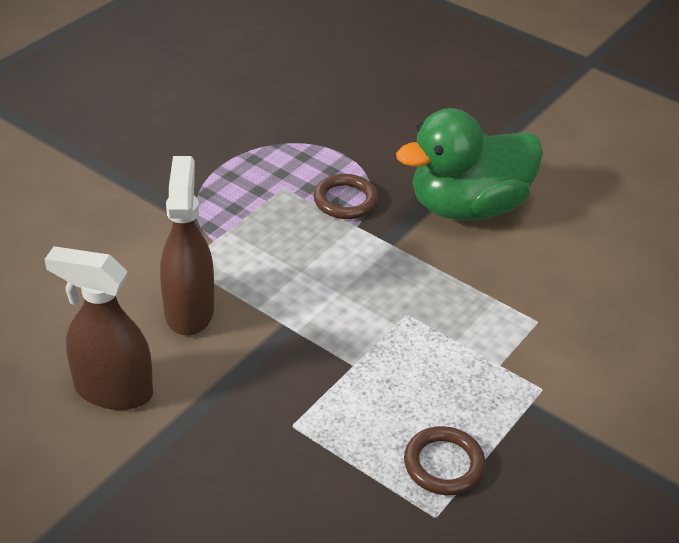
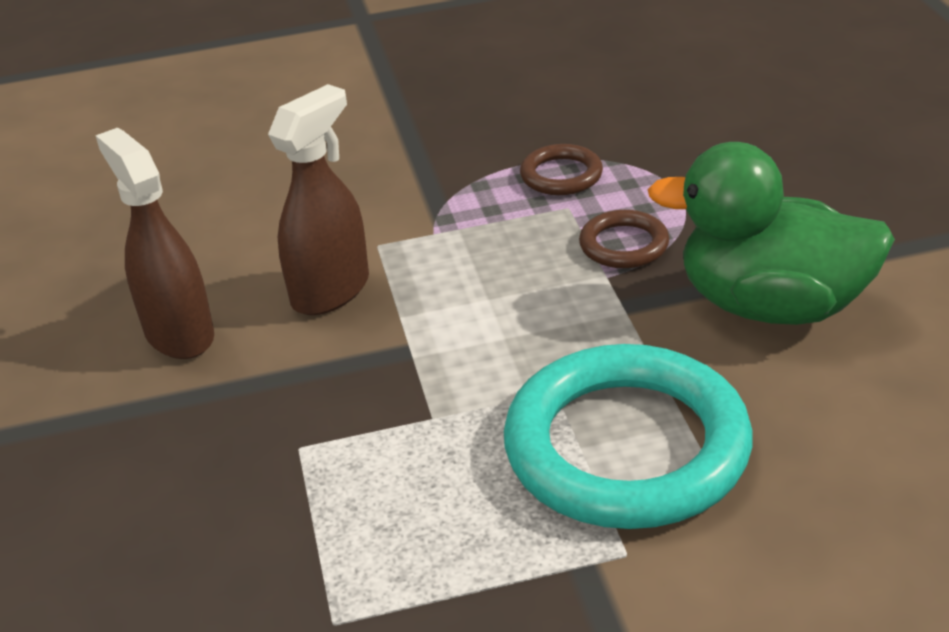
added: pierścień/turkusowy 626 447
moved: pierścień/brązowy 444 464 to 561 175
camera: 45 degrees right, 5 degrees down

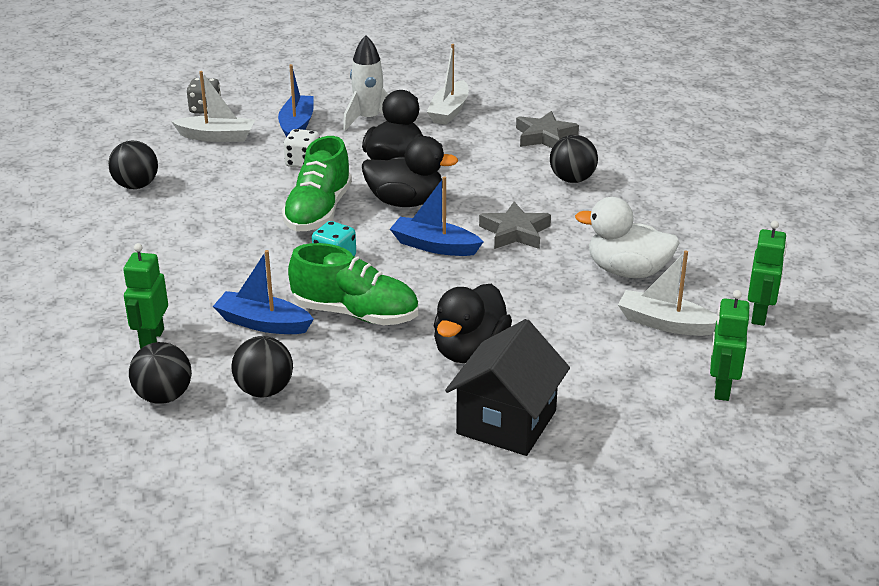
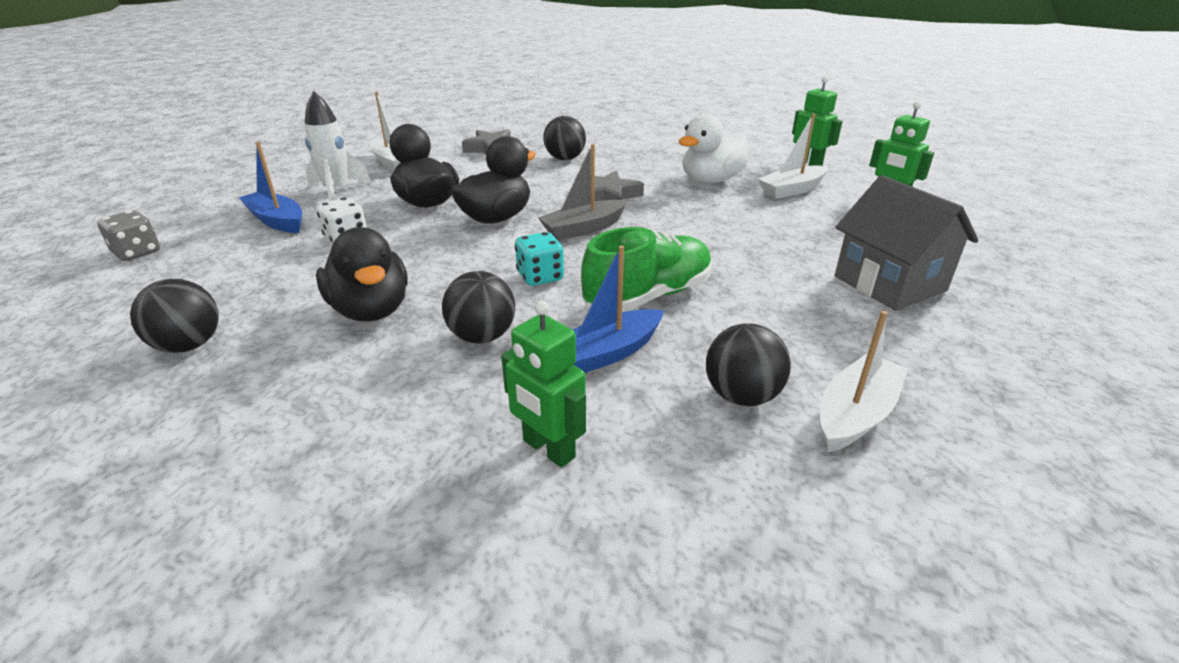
removed: but/zielony 318 211
moved: kaczka/czarny 470 351 to 371 310; piłka/czarny 164 396 to 482 336; łódka/biały 217 137 to 855 414
recoloured: łódka/niebieski 434 246 to łódka/szary 583 228; domek/czarny 506 422 to domek/szary 889 284
camera: 55 degrees left, 0 degrees up

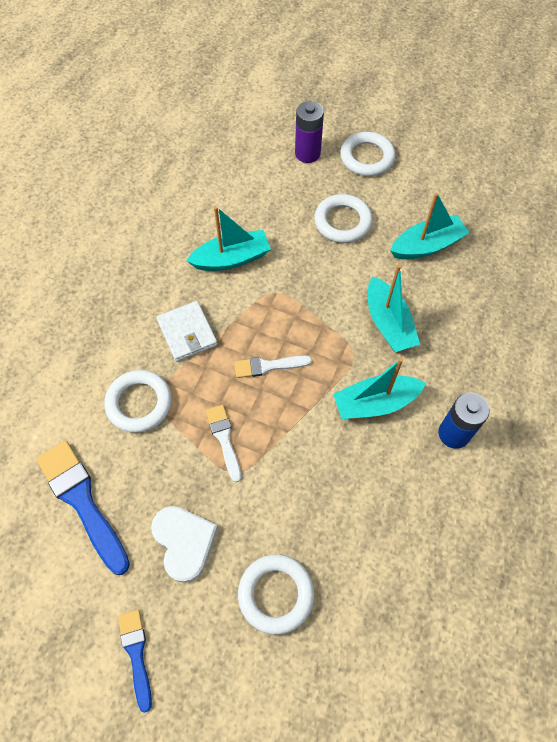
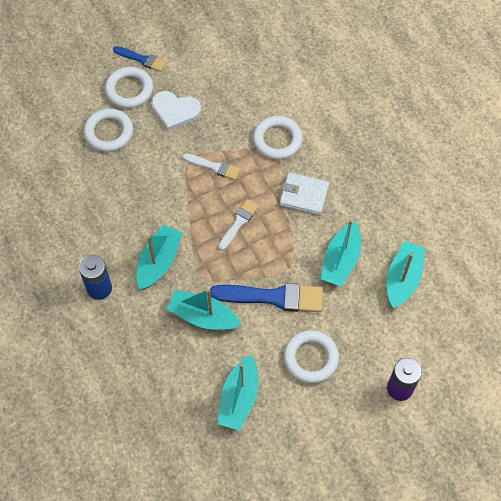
added: łódka/turkusowy 403 279
moved: pierścień/biały 367 157 to 129 90; pędzel/niebieski 82 501 to 273 297
camera: 130 degrees right, 0 degrees up

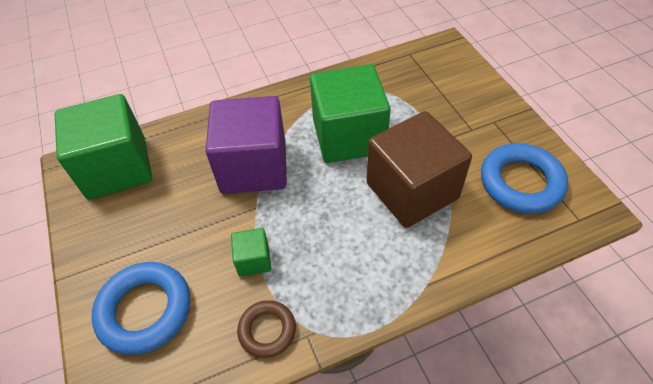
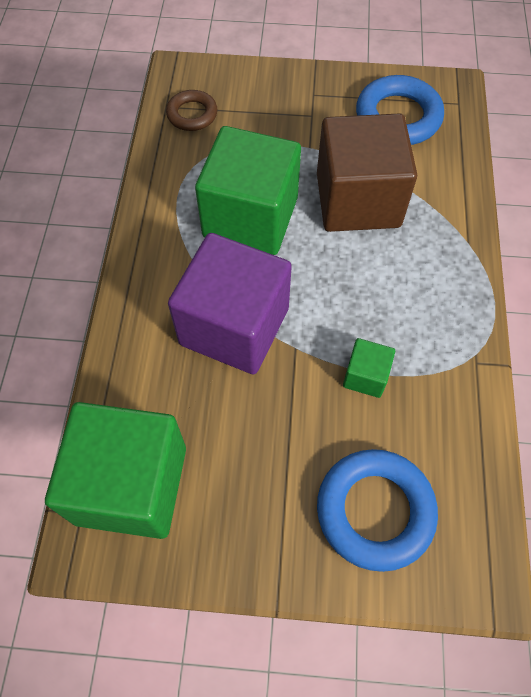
moved: pierścień/brązowy 267 330 to 192 114
camera: 65 degrees left, 10 degrees up

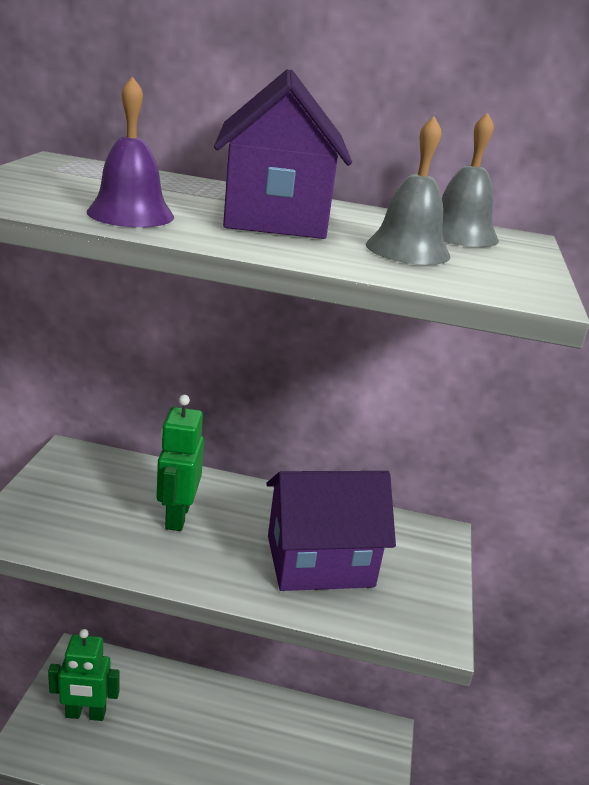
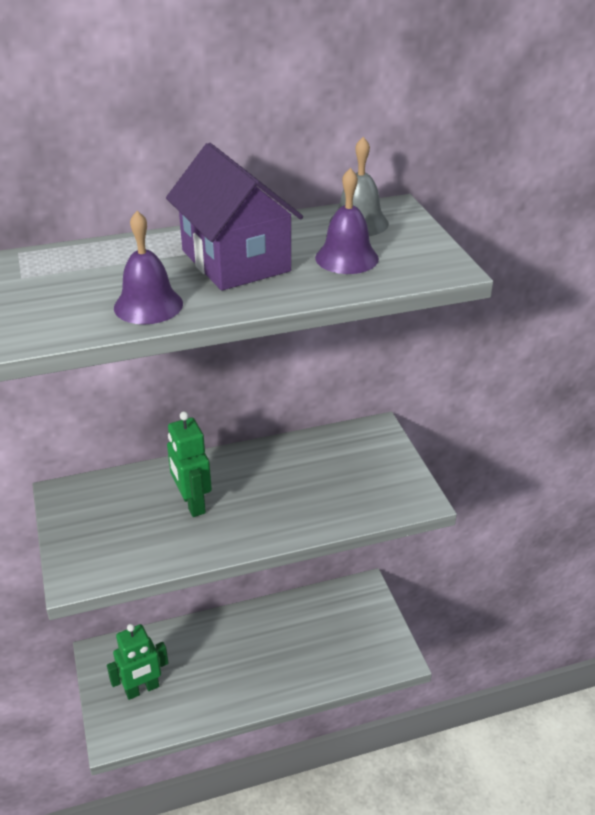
removed: domek/fioletowy 320 561
recoloured: dzwonek/szary 407 250 to dzwonek/fioletowy 346 258
camera: 25 degrees left, 10 degrees up

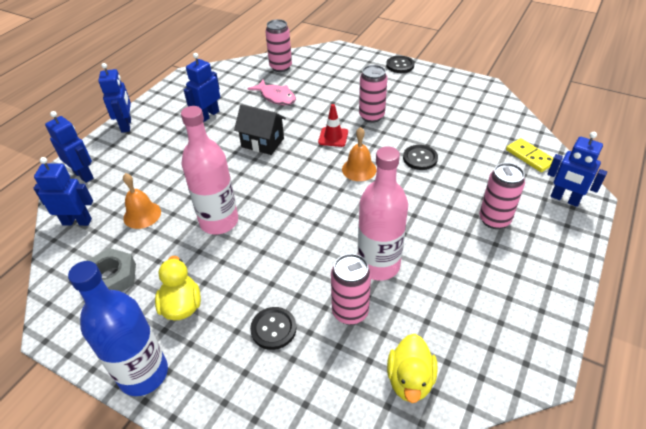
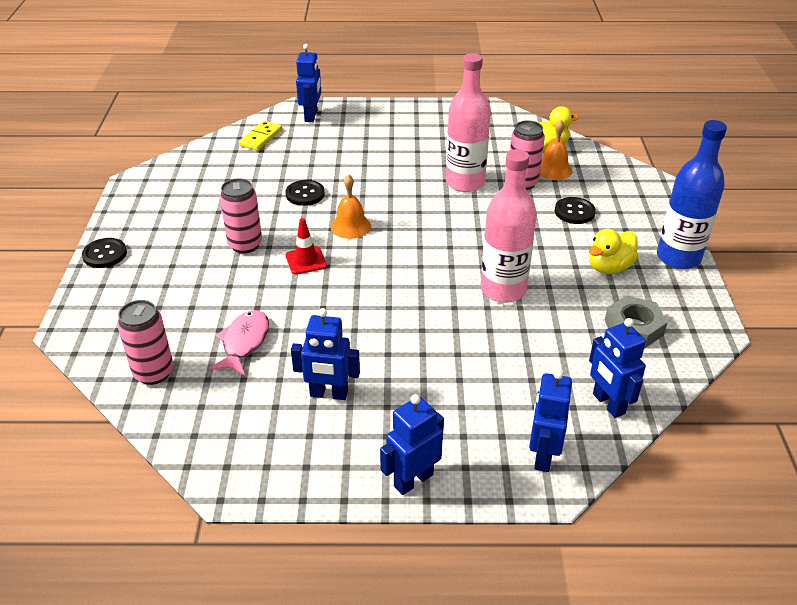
removed: domek/czarny 262 143; puszka/różowy 494 220
moved: dzwonek/pomarańczowy 142 215 to 553 169
camera: 120 degrees left, 5 degrees down

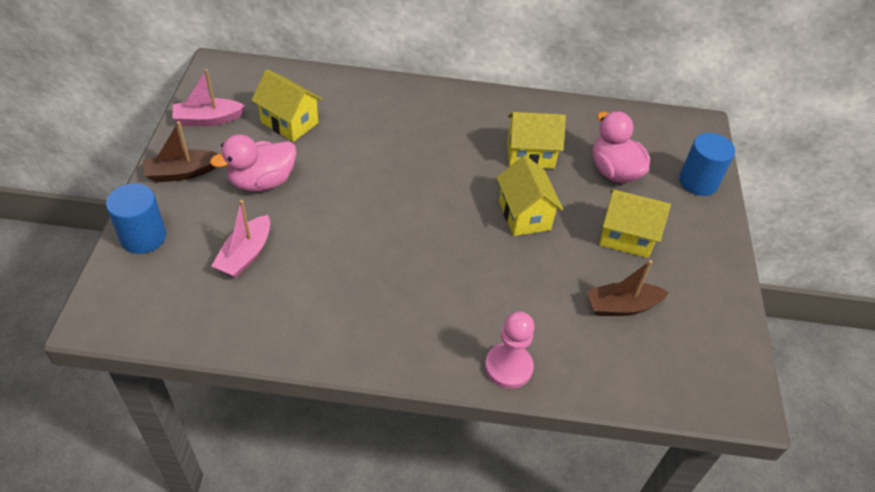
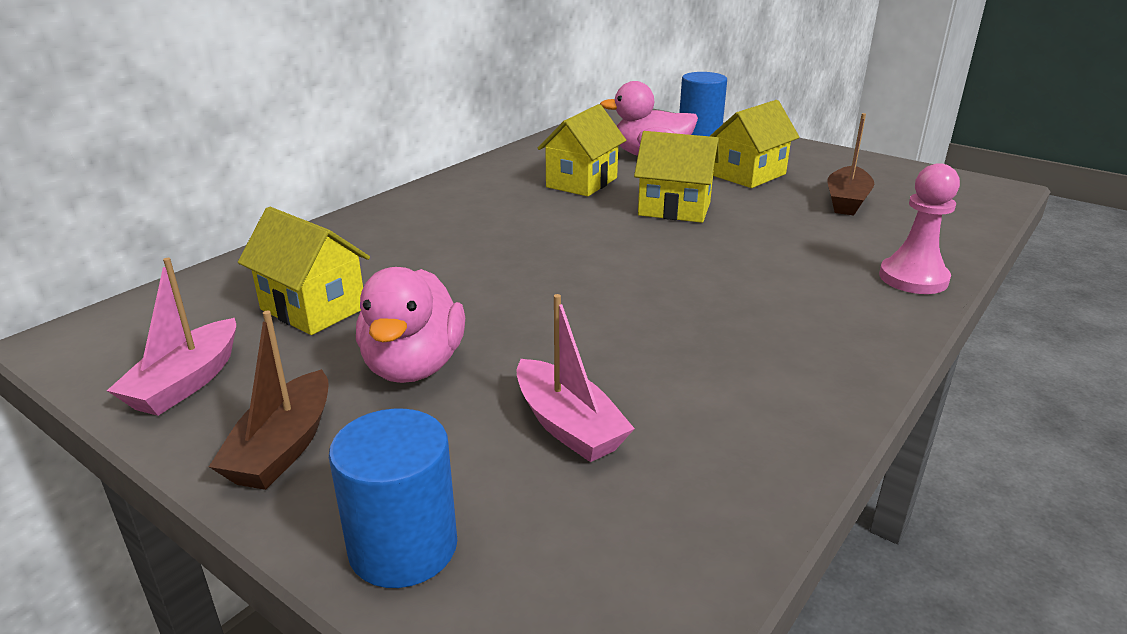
turned: domek/żółty 289 122 = 313 309 60 degrees clockwise
camera: 55 degrees left, 20 degrees down

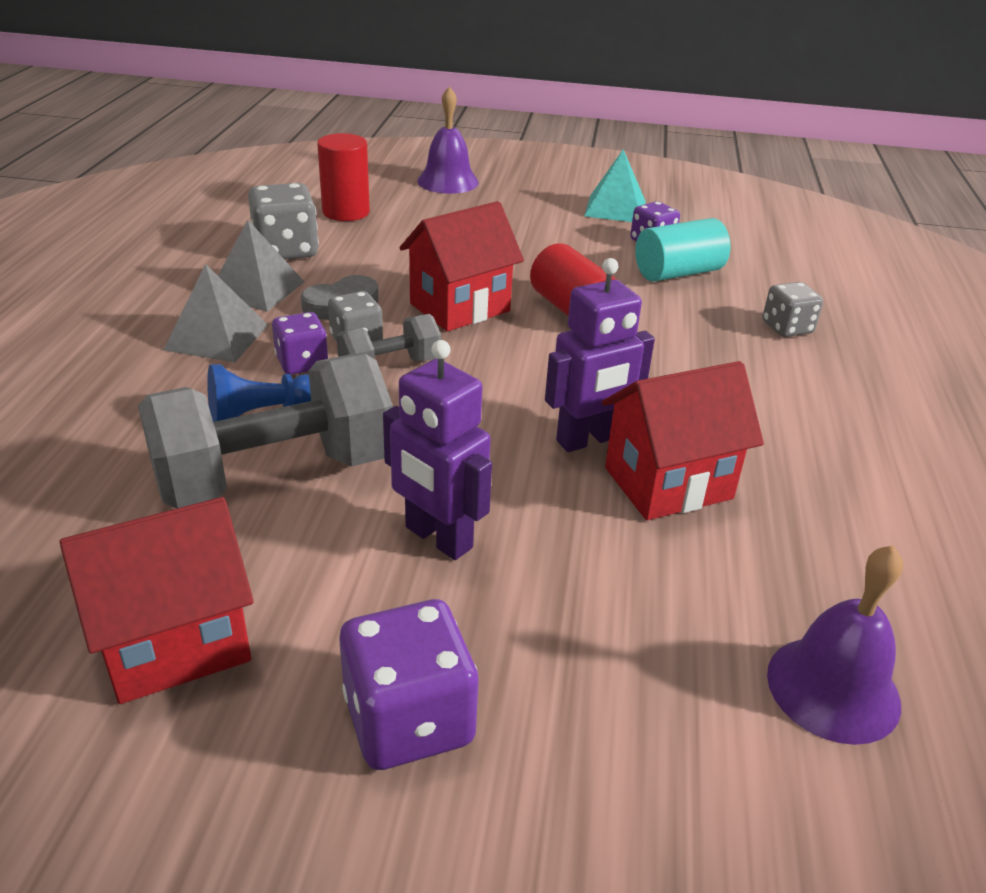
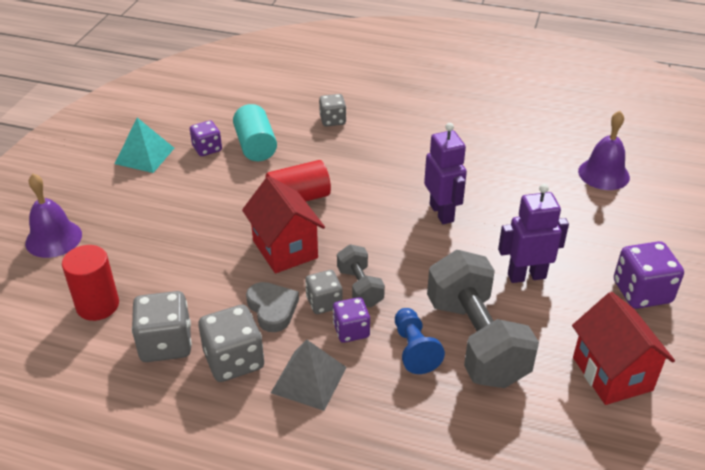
removed: domek/czerwony 668 483
replaced: piramida/szary 256 289 to kostka do gry/szary 234 360
turned: robot/fioletowy 438 538 = 526 276 150 degrees counterclockwise
camera: 80 degrees left, 5 degrees up

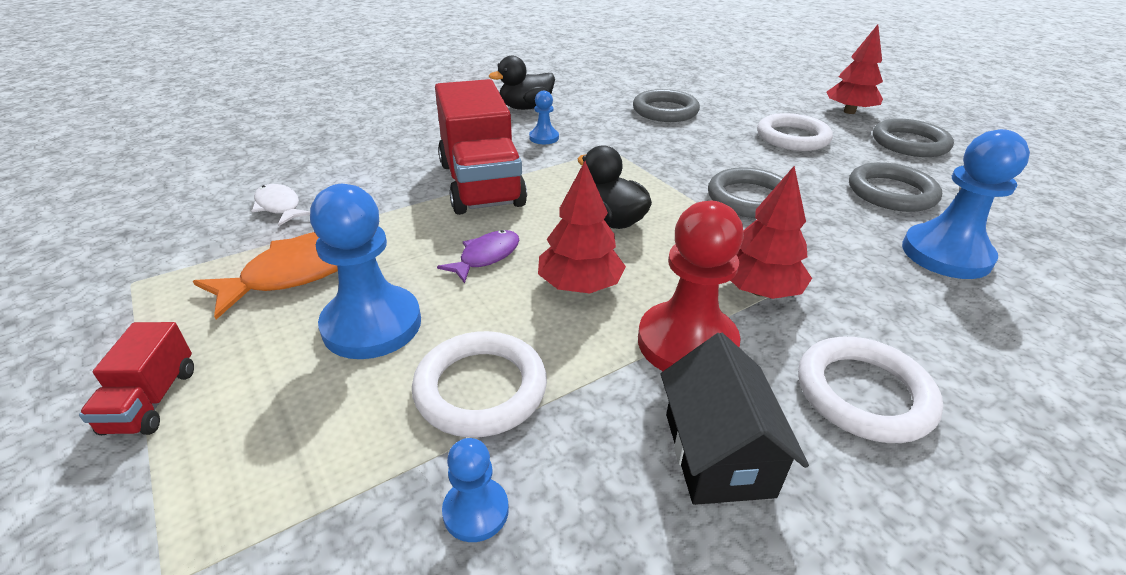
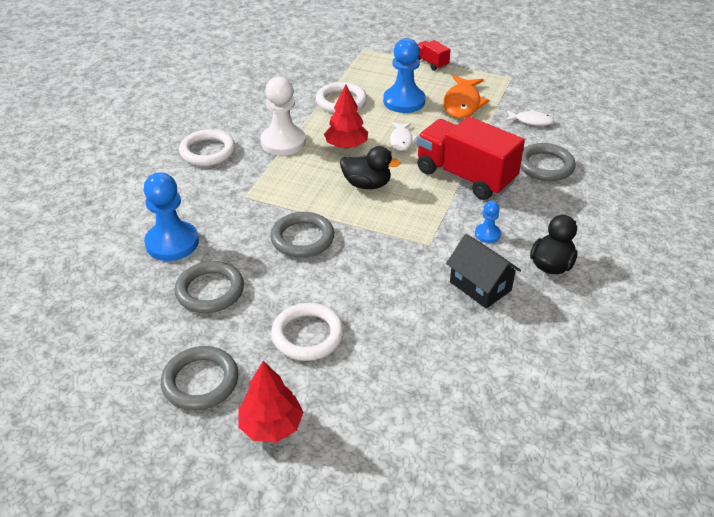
removed: pionek/niebieski 476 511; drzewko/czerwony 759 290
moved: domek/czarny 718 454 to 480 286; pierścień/szary 665 111 to 545 166
recoloured: pionek/czerwony 687 343 to pionek/biały 283 142; ryba/fioletowy 486 256 to ryba/biały 401 140
camera: 145 degrees right, 5 degrees up

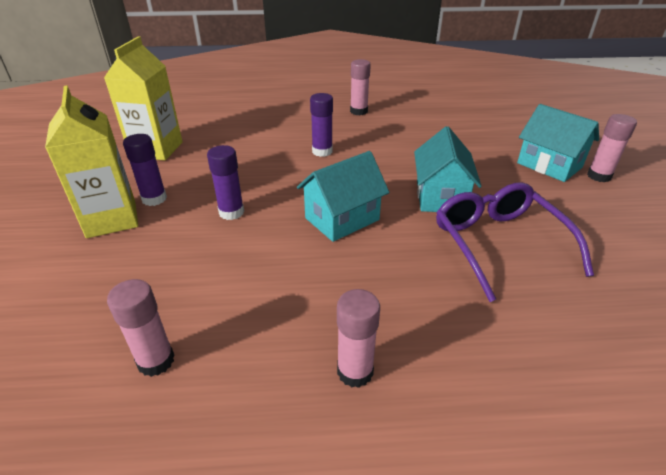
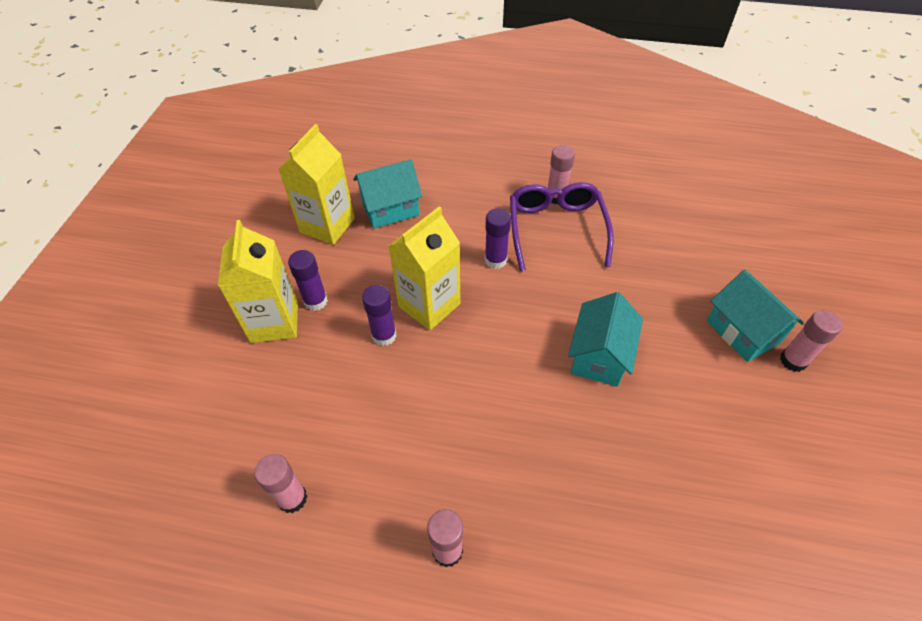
added: karton mleka/żółty 429 305
moved: domek/turkusowy 342 219 to 390 209; okulary/fioletowy 499 244 to 556 229
camera: 15 degrees right, 15 degrees up

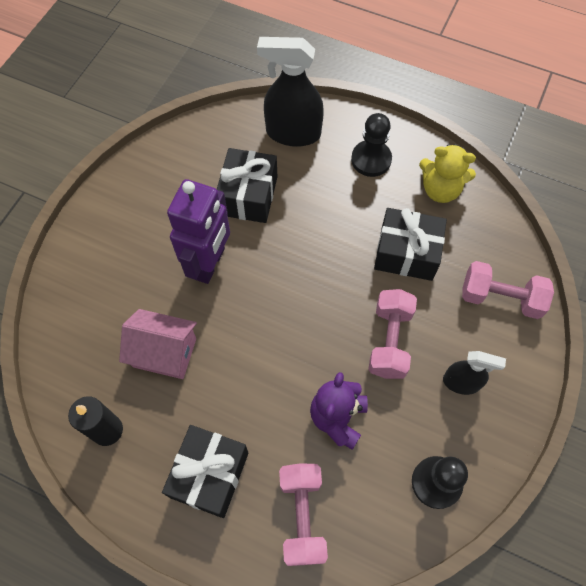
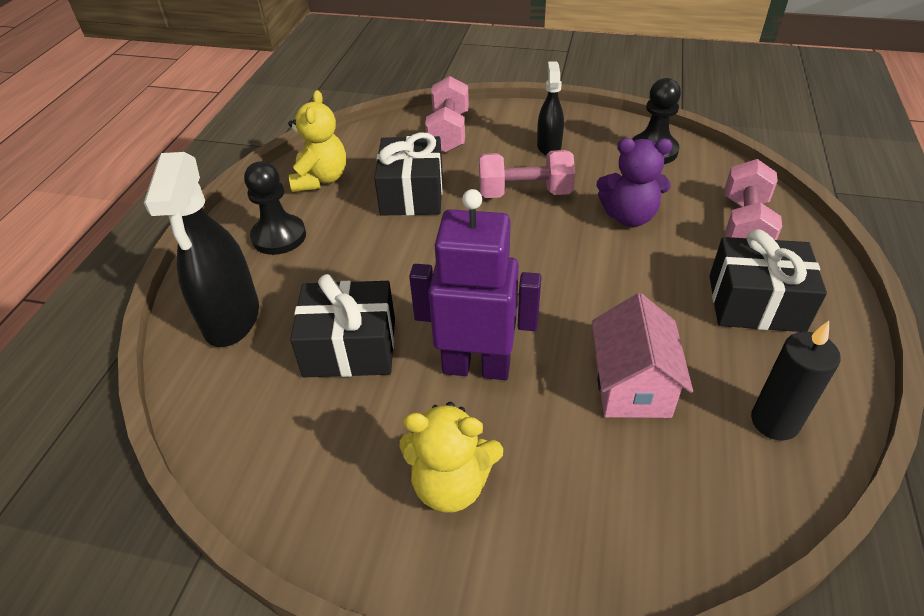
added: miś/żółty 451 484
turned: hantel/różowy 302 516 = 744 225 60 degrees counterclockwise
camera: 100 degrees left, 20 degrees down

